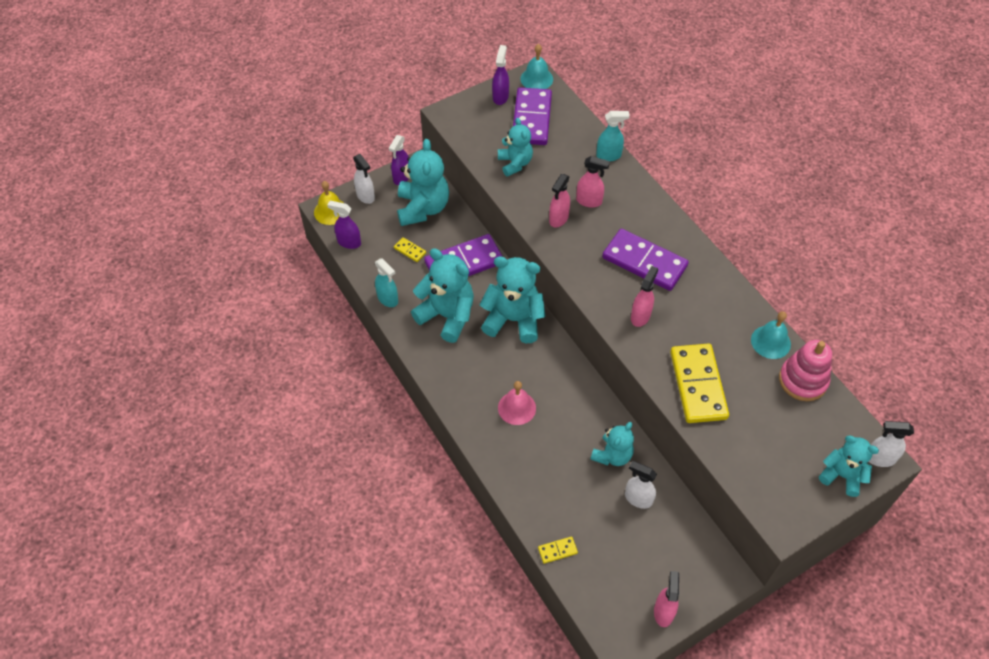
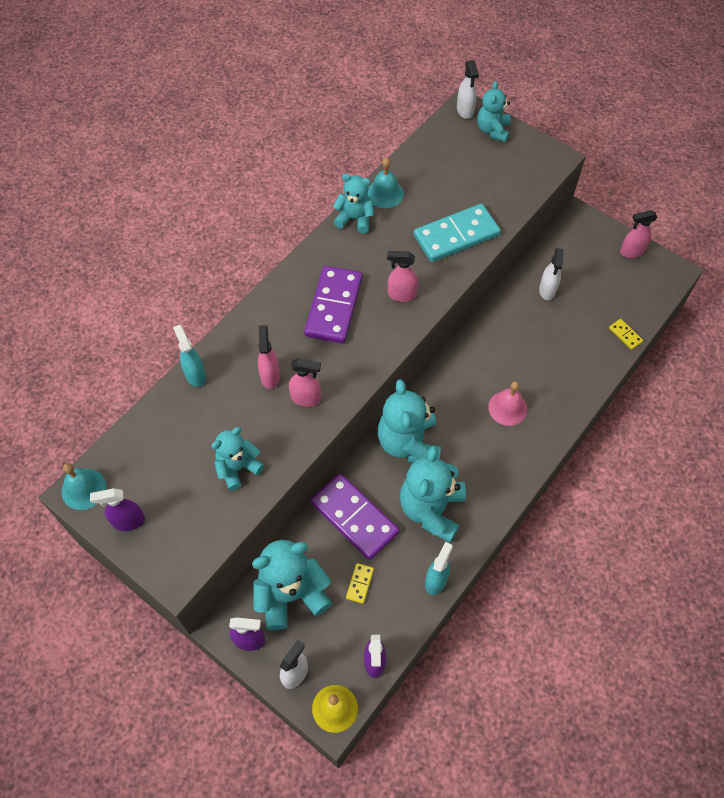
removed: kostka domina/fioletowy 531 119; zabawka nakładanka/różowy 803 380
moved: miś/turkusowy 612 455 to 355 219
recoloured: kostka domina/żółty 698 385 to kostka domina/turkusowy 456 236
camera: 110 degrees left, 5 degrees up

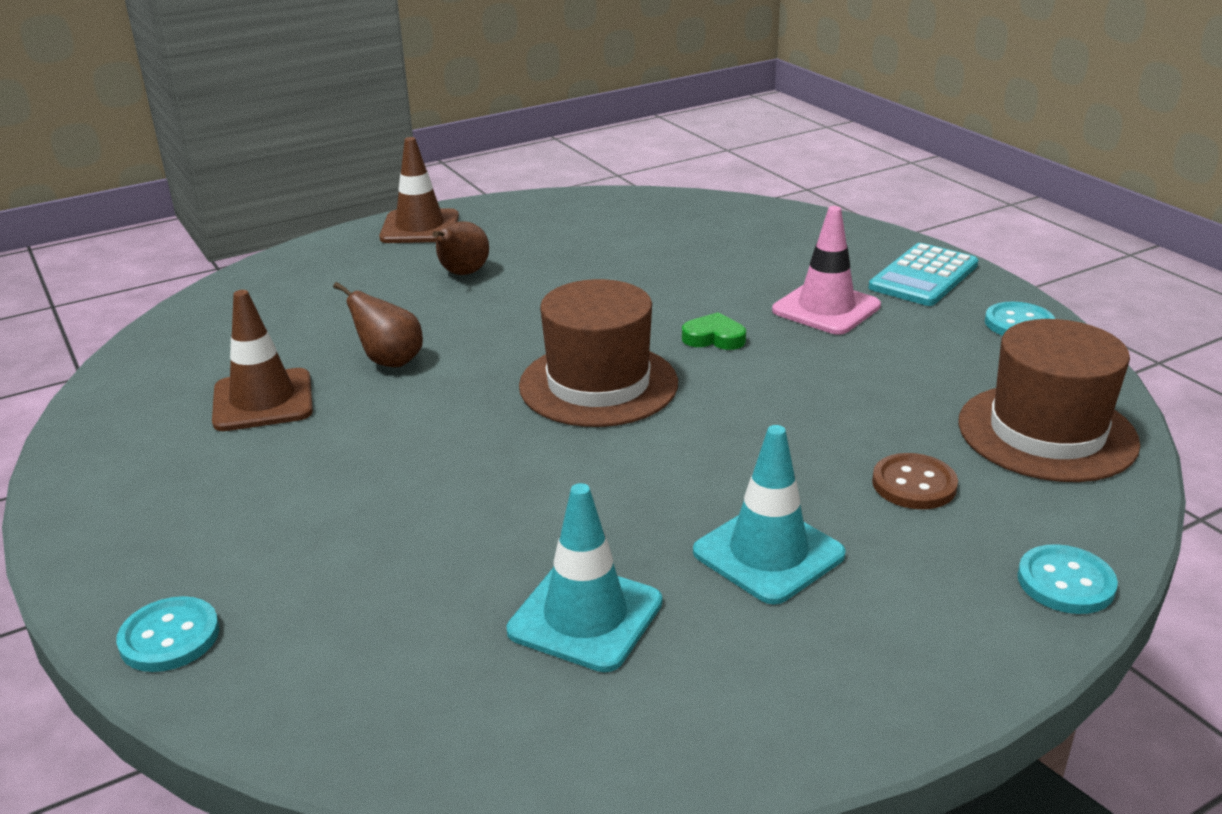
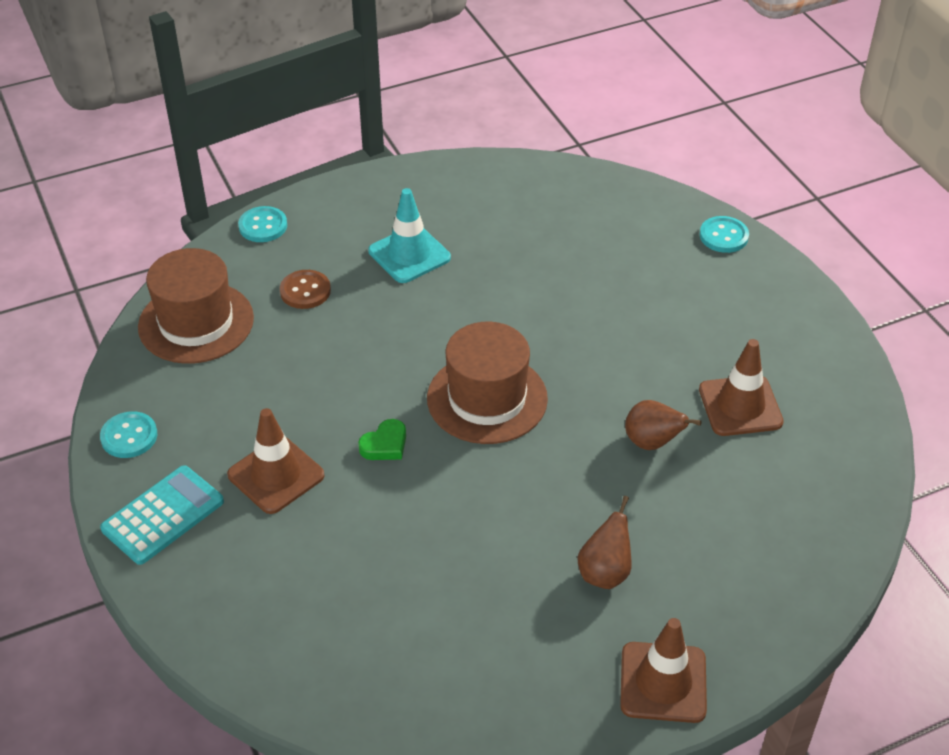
removed: pachołek/turkusowy 585 616
recoloured: pachołek/różowy 826 308 to pachołek/brązowy 276 475
turned: serce/zielony 714 338 = 385 445 60 degrees counterclockwise
camera: 175 degrees left, 15 degrees up

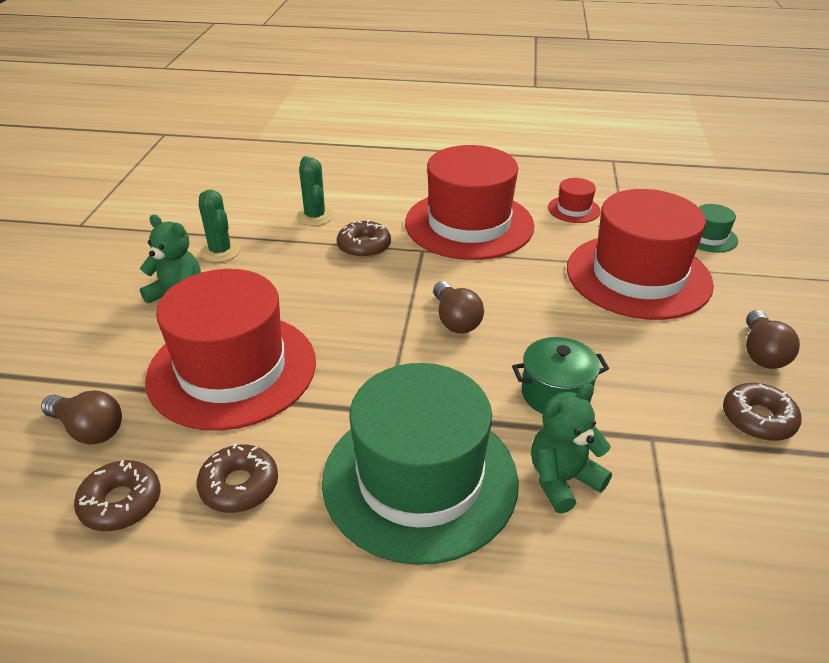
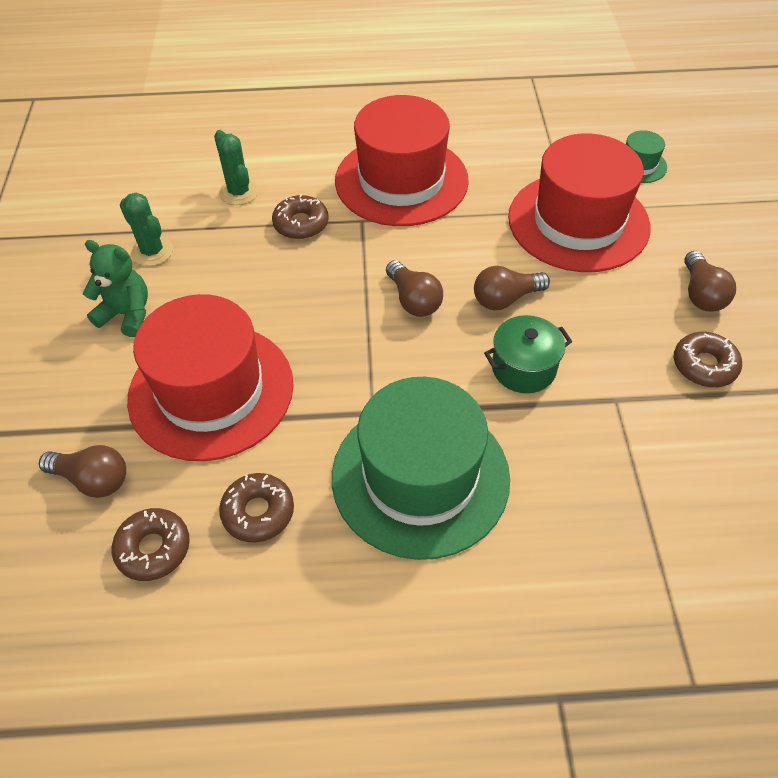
removed: miś/zielony 562 480; kapelusz/czerwony 574 209
added: żarówka/brązowy 505 299
camera: 10 degrees left, 15 degrees up

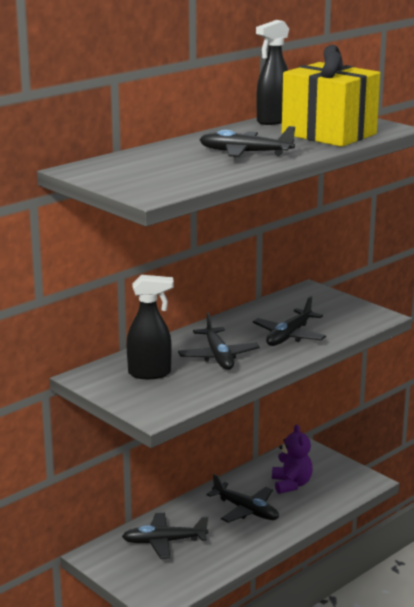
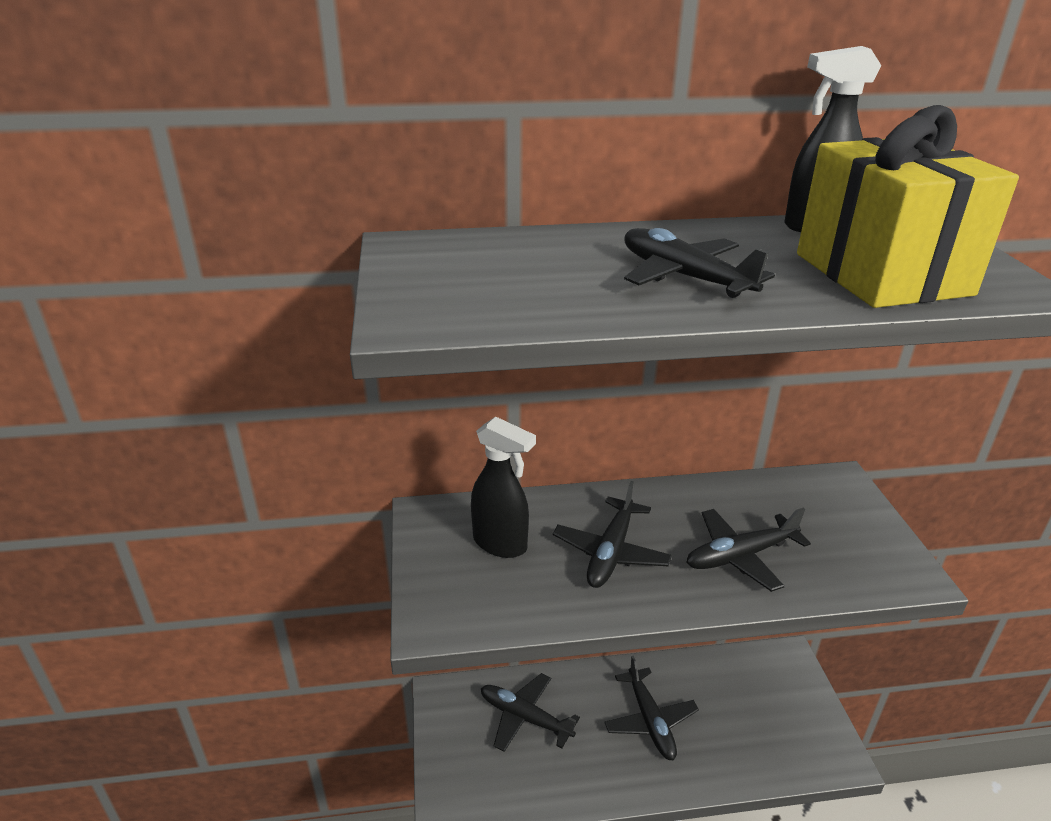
removed: miś/fioletowy 291 484
camera: 35 degrees right, 10 degrees up

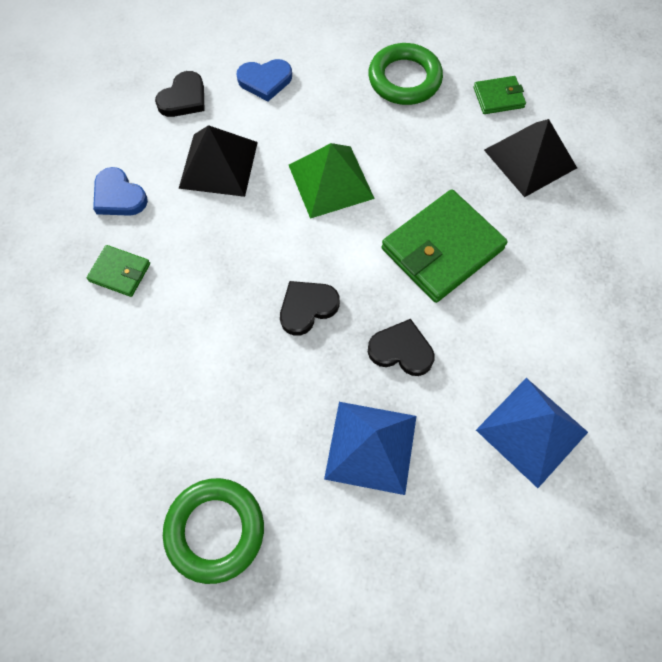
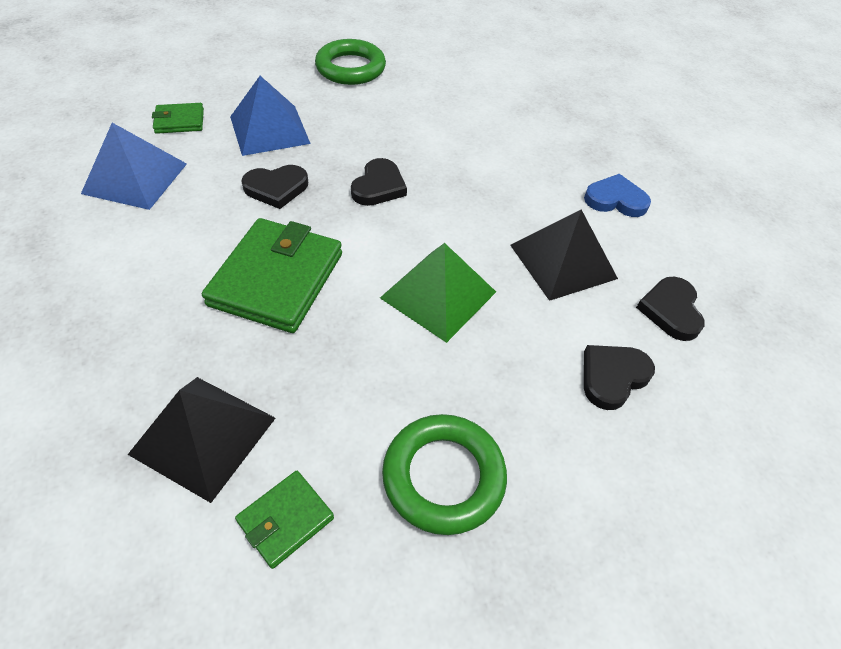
moved: portfel/zielony 120 272 to 179 121
recoloured: serce/niebieski 265 81 to serce/czarny 612 377
camera: 145 degrees right, 15 degrees down

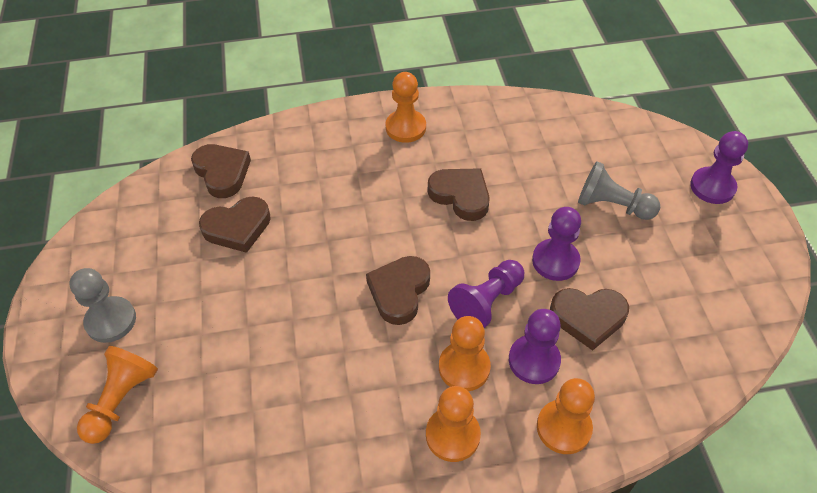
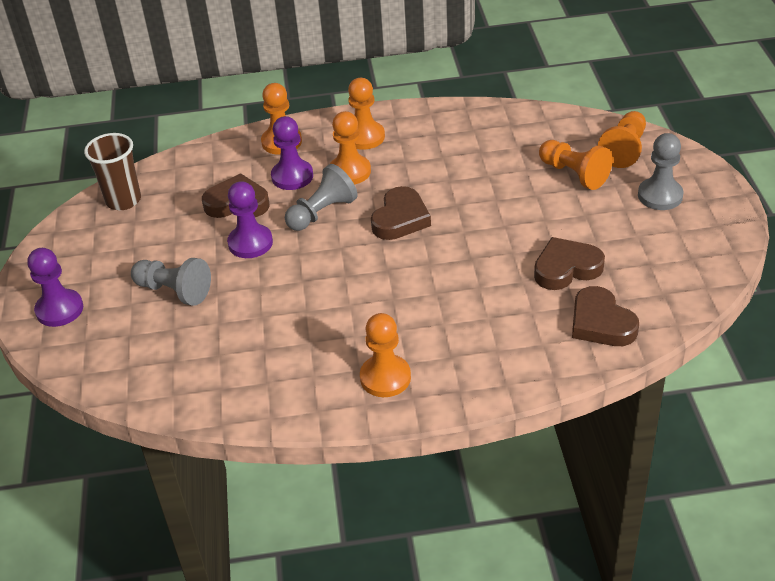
removed: serce/brązowy 460 196
added: szklanka/brązowy 123 200; pionek/pomarańczowy 574 174
recoloured: pionek/fioletowy 487 302 to pionek/szary 322 212
camera: 175 degrees left, 10 degrees down

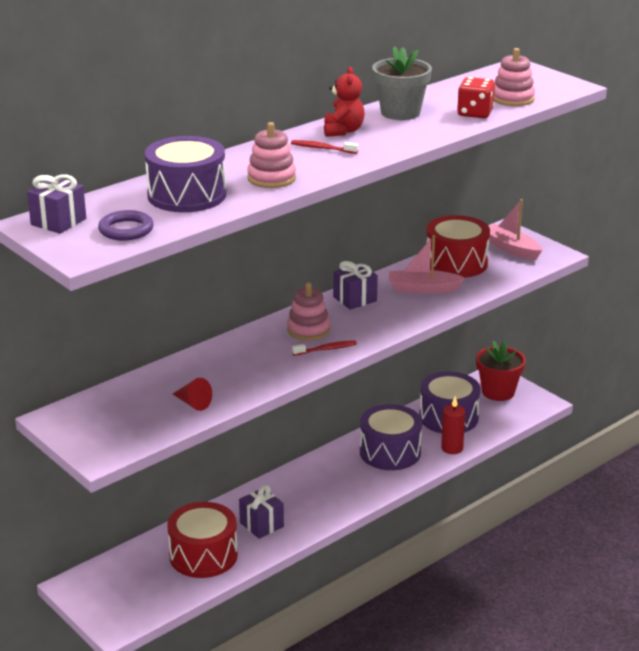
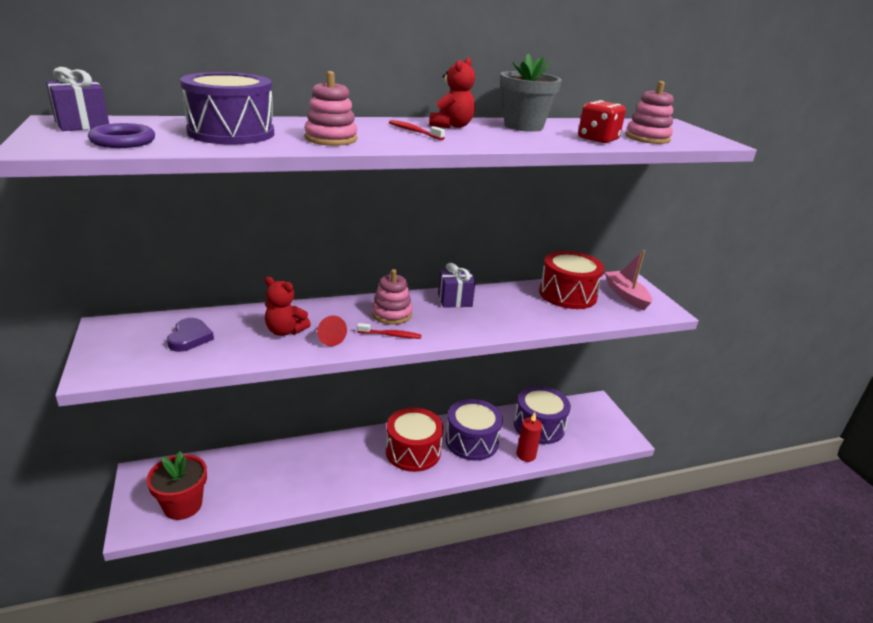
removed: prezent/fioletowy 261 525; łódka/różowy 423 289
added: serce/fioletowy 190 338; miś/czerwony 285 331
moved: doniczka/czerwony 498 392 to 183 505; stożek/czerwony 193 403 to 329 338; bęben/czerwony 203 555 to 413 451
camera: 20 degrees right, 0 degrees up

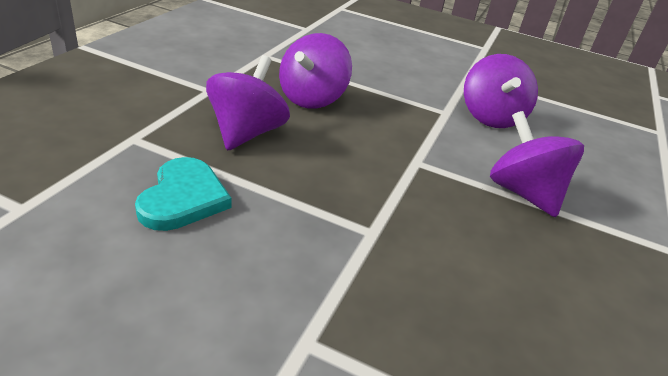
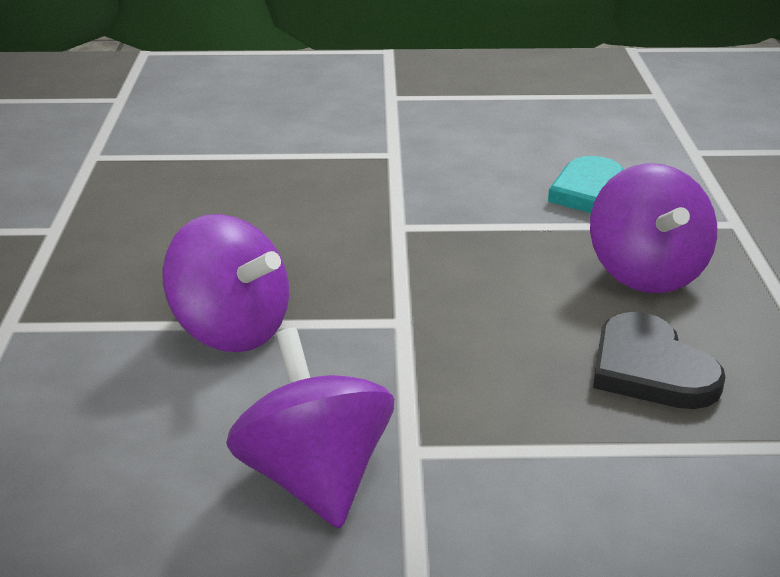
replaced: bączek/fioletowy 312 99 to serce/czarny 650 368
camera: 160 degrees right, 5 degrees down

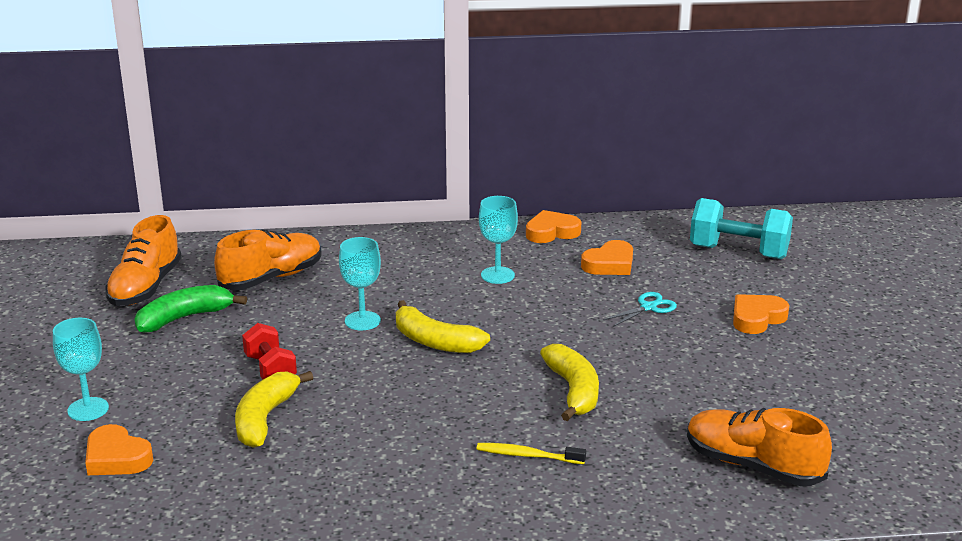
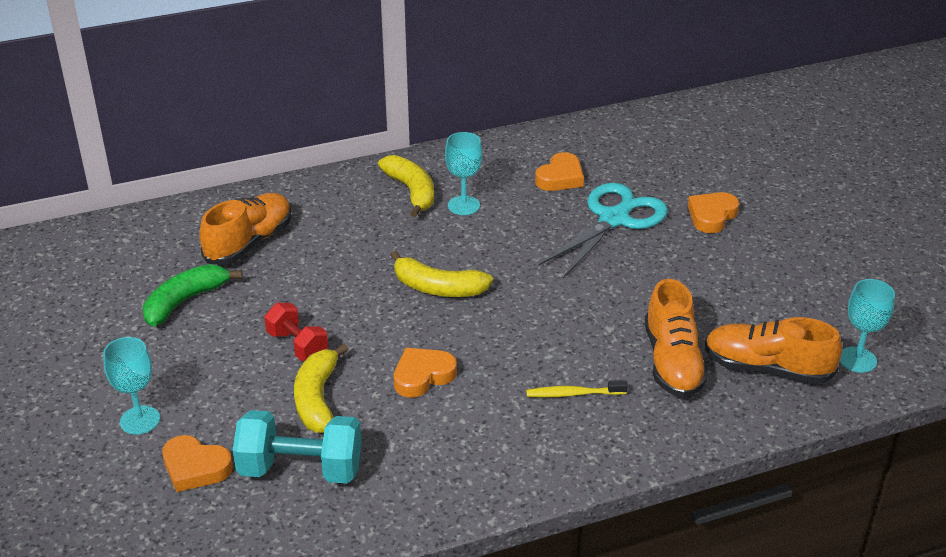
moved: hantel/turkusowy 738 252 to 301 469; banan/żółty 573 391 to 411 191; serce/pomarańczowy 551 232 to 422 376; but/pomarańczowy 145 287 to 672 362; kielich/turkusowy 362 321 to 857 360
resized: nożyczki/turkusowy 648 307 = 614 219 x2.18
camera: 15 degrees left, 10 degrees up

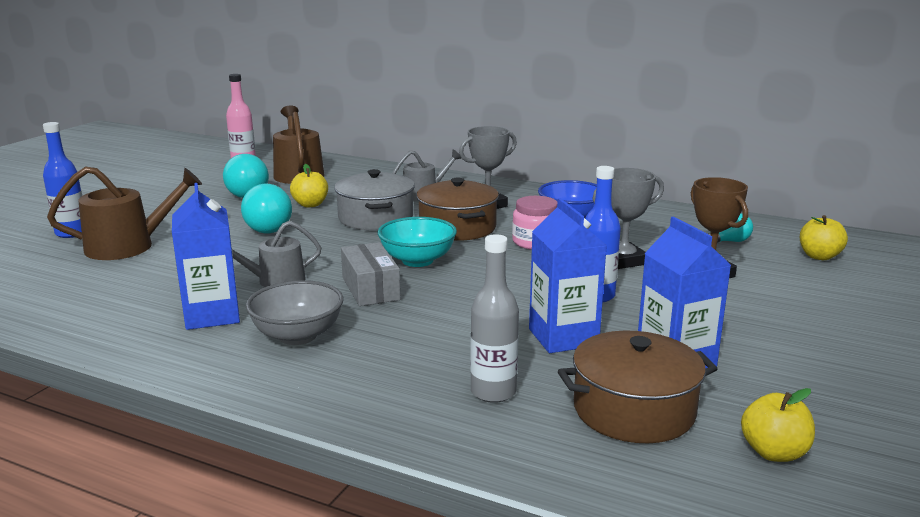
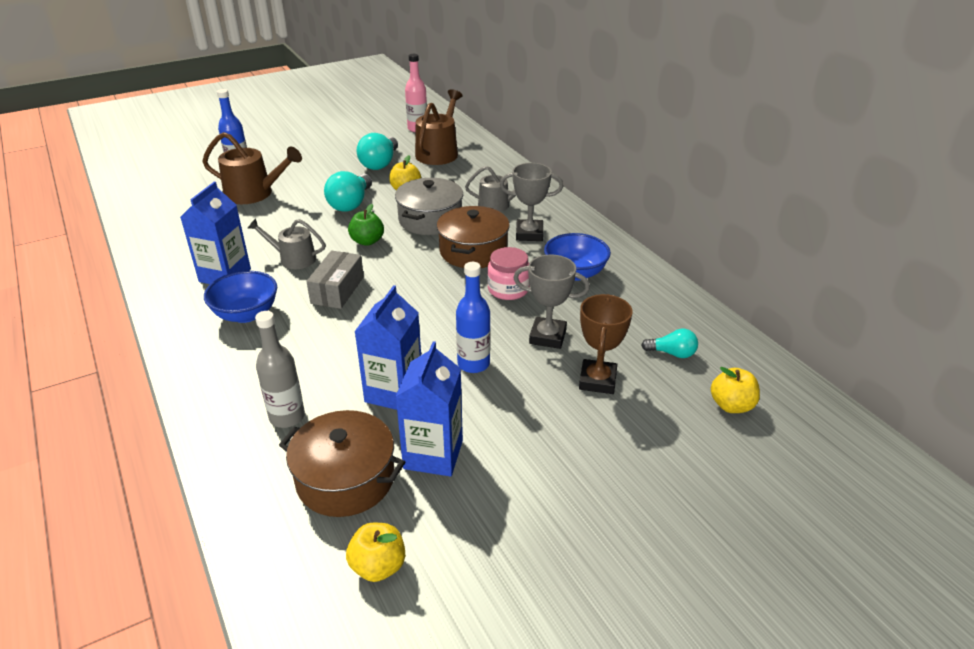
removed: miska/turkusowy 417 260
added: jabłko/zielony 367 241
recoloured: miska/szary 297 335 to miska/niebieski 246 314
camera: 35 degrees right, 15 degrees up

